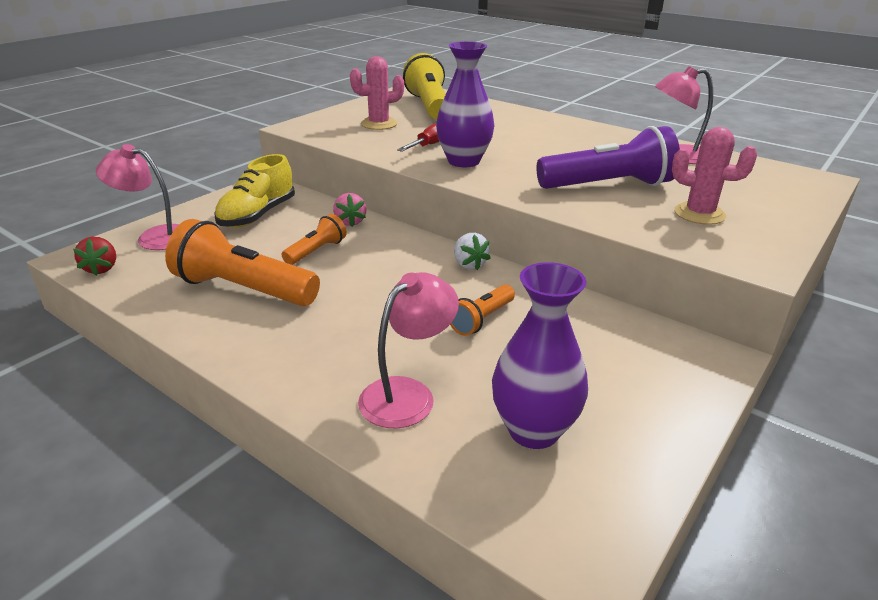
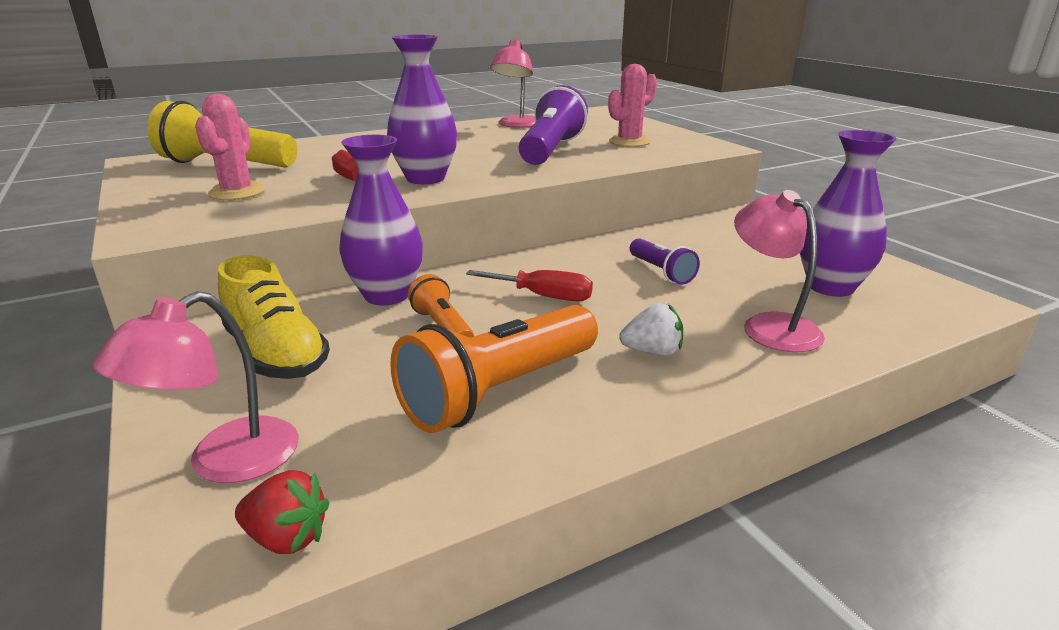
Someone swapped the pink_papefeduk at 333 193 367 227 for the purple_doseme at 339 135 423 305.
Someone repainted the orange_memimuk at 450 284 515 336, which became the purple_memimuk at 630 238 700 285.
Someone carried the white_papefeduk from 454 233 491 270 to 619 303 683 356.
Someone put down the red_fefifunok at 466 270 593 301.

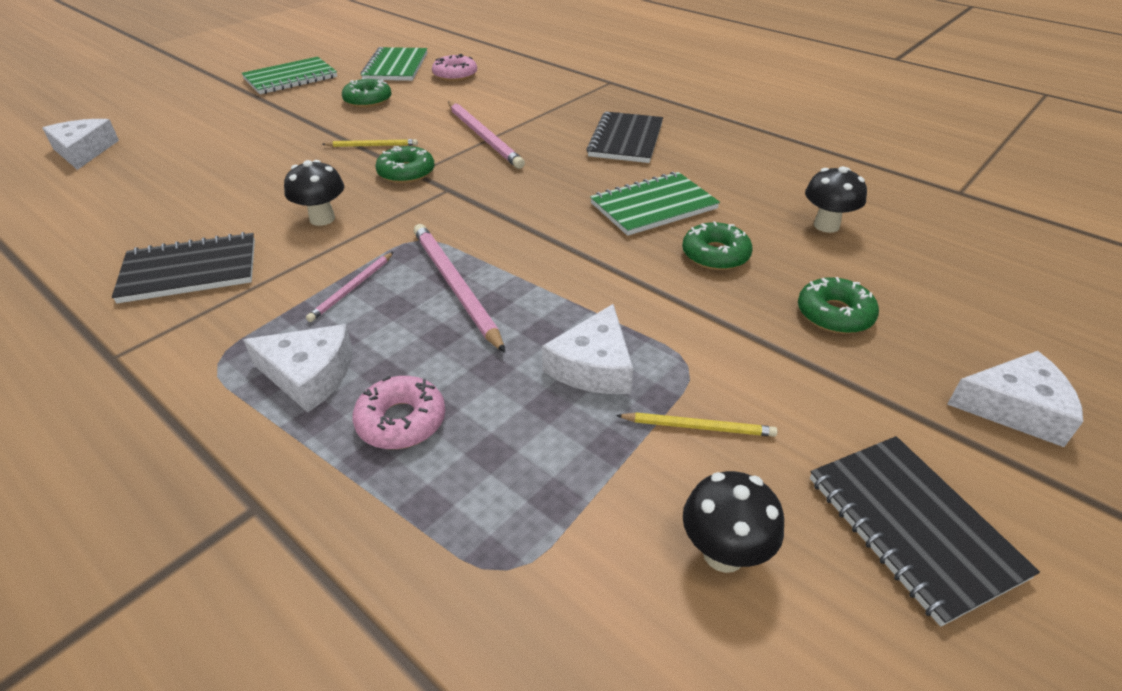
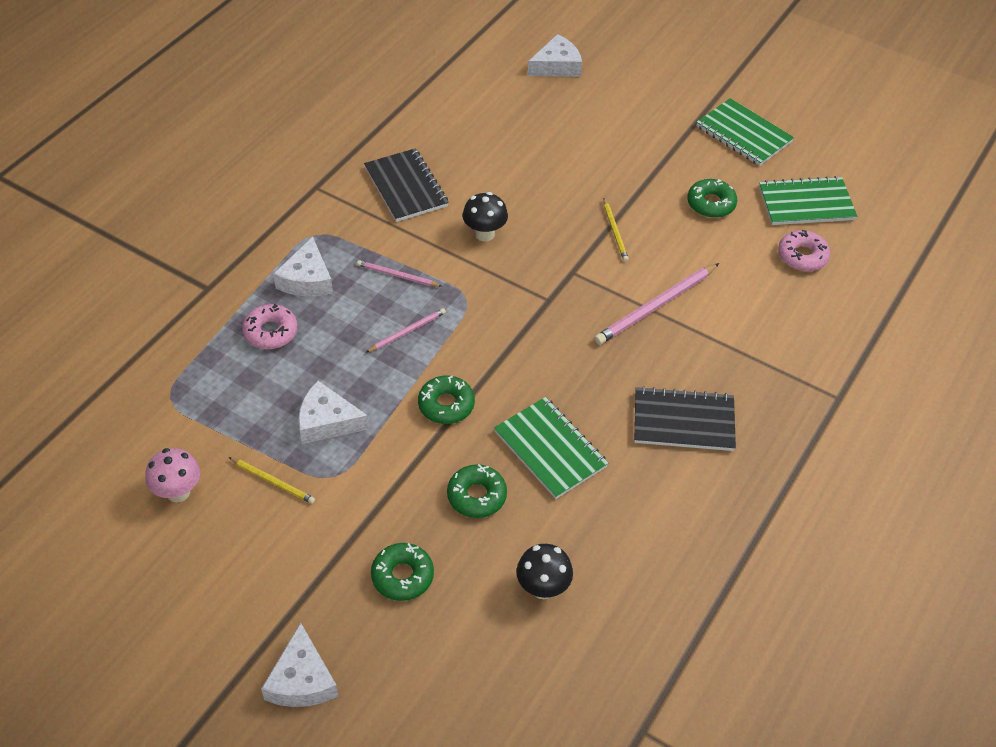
Someone carried the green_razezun from 375 146 434 184 to 418 376 475 424.
Someone scaled the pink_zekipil at 414 224 505 353 by 0.55.
Someone rotated the yellow_zekipil at 616 412 777 437 by 60 degrees counterclockwise.
Someone repainted the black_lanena at 683 471 784 573, which became the pink_lanena at 145 448 200 503.
Someone took away the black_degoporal at 810 436 1040 627.

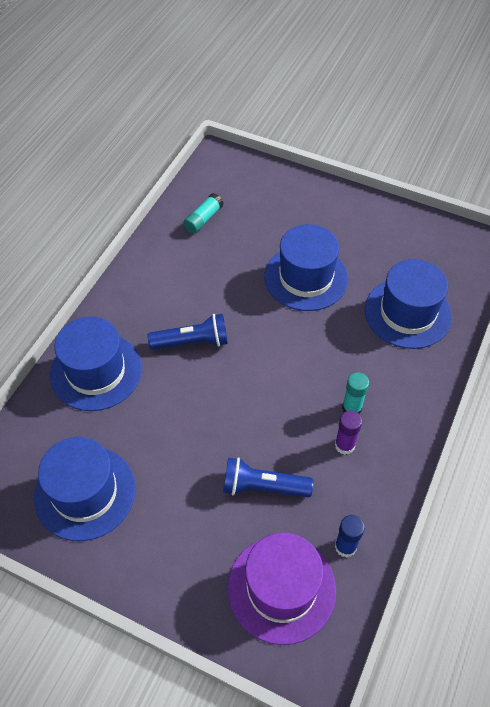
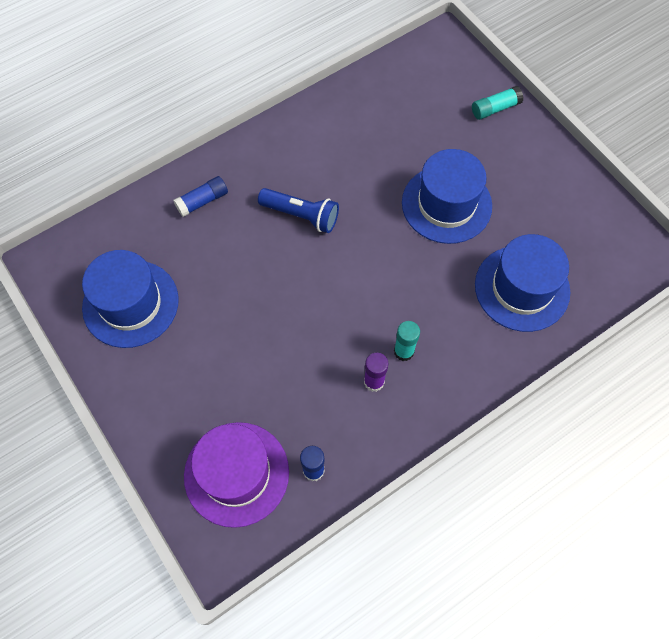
Someone swapped the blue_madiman at 50 317 142 411 for the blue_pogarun at 173 176 228 217.
Someone carried the turquoise_pogarun from 183 193 224 234 to 472 86 524 120.
Someone took away the blue_memimuk at 223 457 314 497.

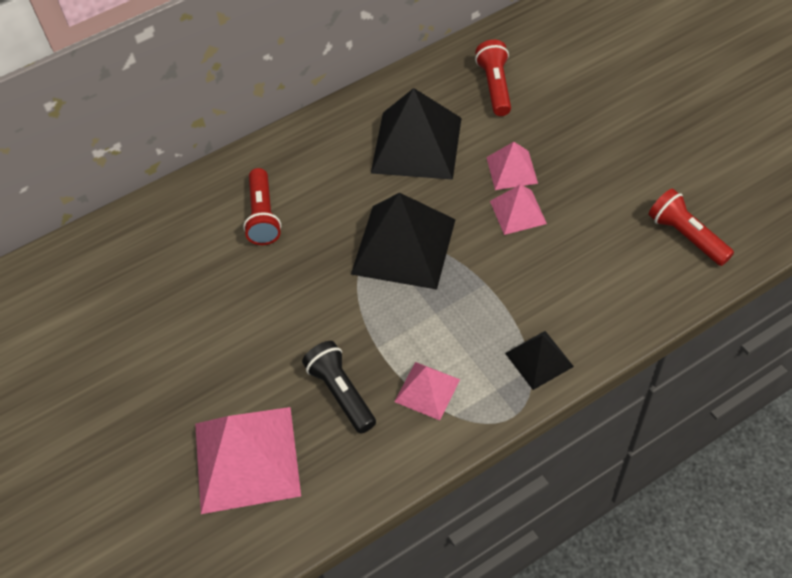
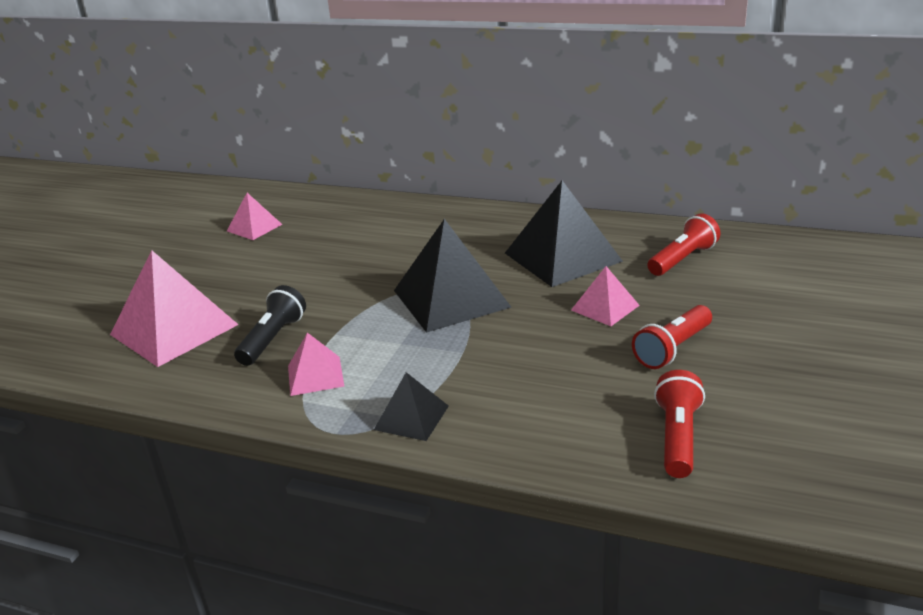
Someone carried the red_memimuk from 243 168 281 245 to 632 305 712 369.
Someone carried the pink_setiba from 490 184 547 235 to 227 193 283 240.

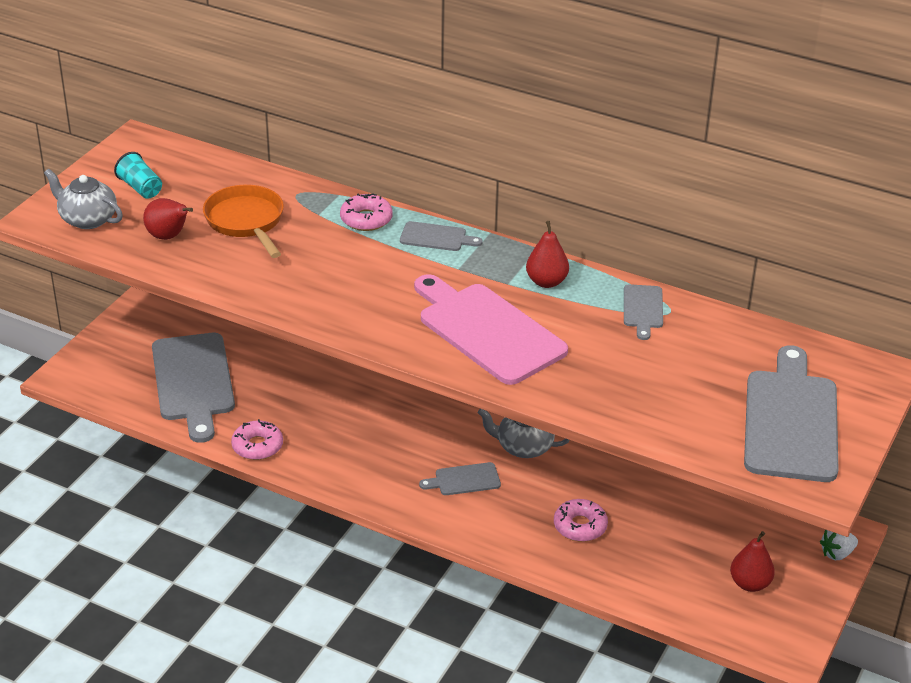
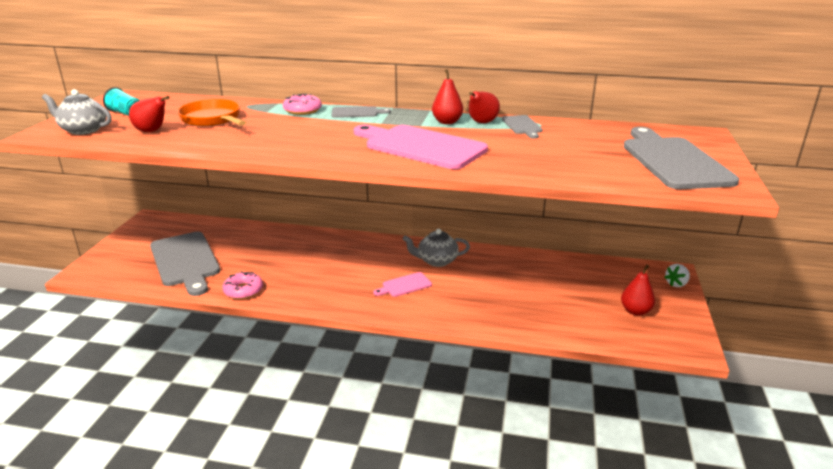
Someone repainted the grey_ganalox at 419 462 501 495, which became the pink_ganalox at 373 272 432 297.
Someone took away the pink_razezun at 554 499 608 542.
Someone put down the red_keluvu at 469 91 500 123.

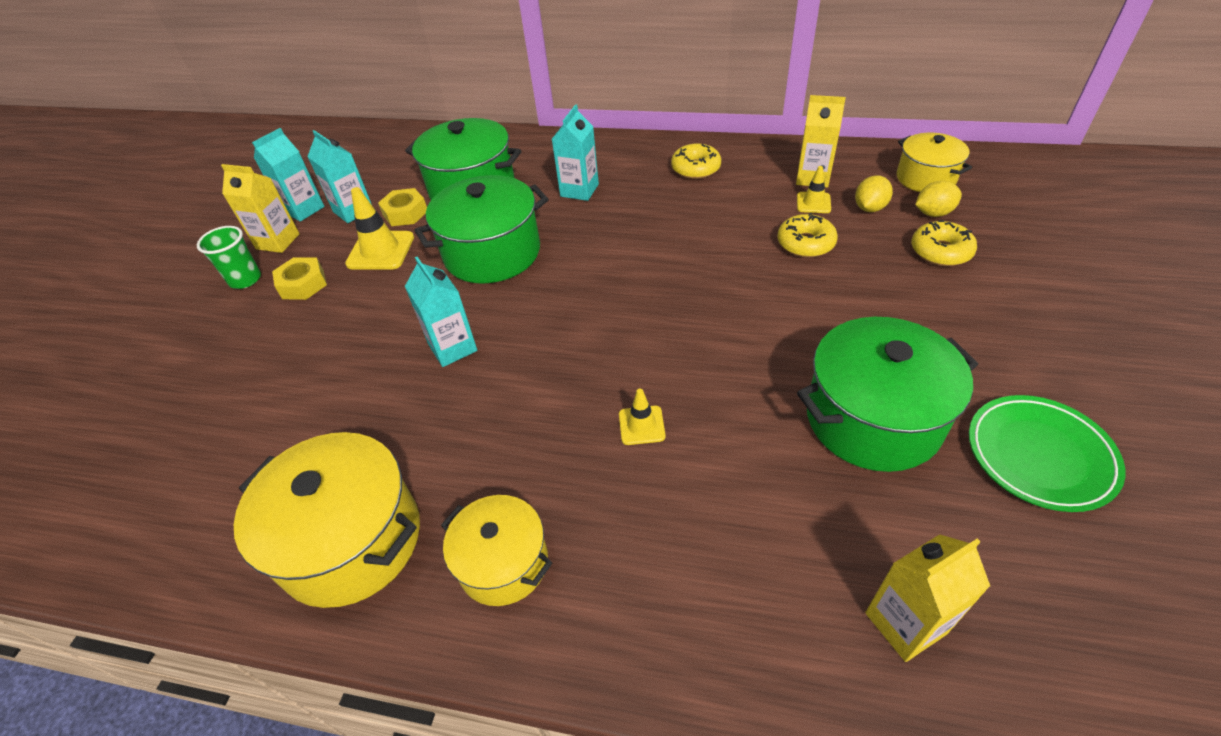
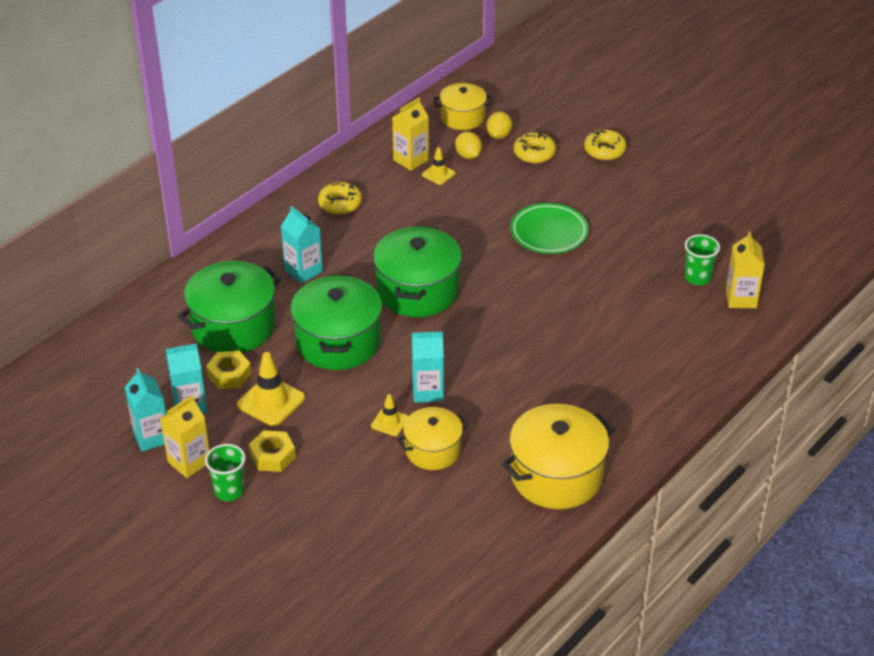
Someone carried the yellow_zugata from 441 495 552 606 to 397 407 469 470.
Someone carried the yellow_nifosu from 619 389 666 445 to 371 394 409 436.
Someone carried the yellow_razezun from 777 213 838 257 to 584 129 627 161.
Someone carried the green_zugata from 797 317 978 472 to 373 225 462 317.
Someone carried the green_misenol from 969 395 1125 512 to 511 203 588 254.
Someone put down the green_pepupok at 685 234 720 285.

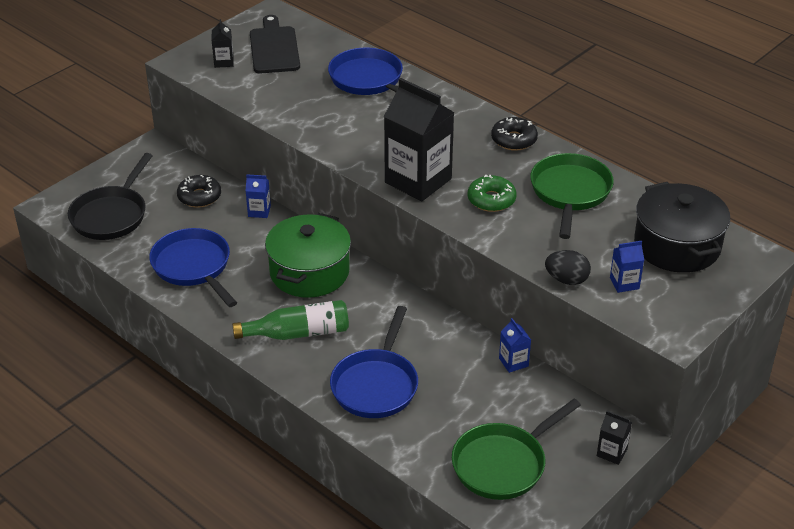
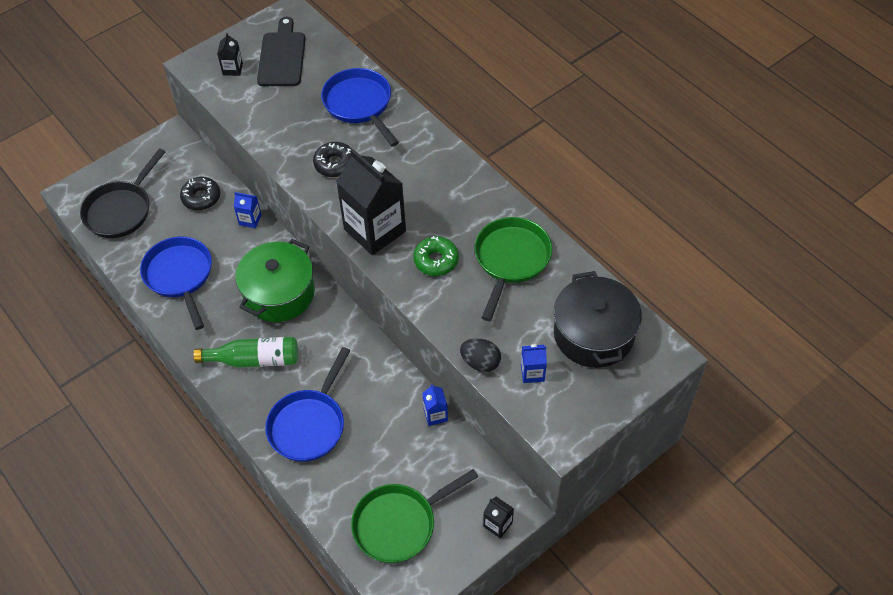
Someone carried the black_razezun from 491 117 538 151 to 313 142 352 177.

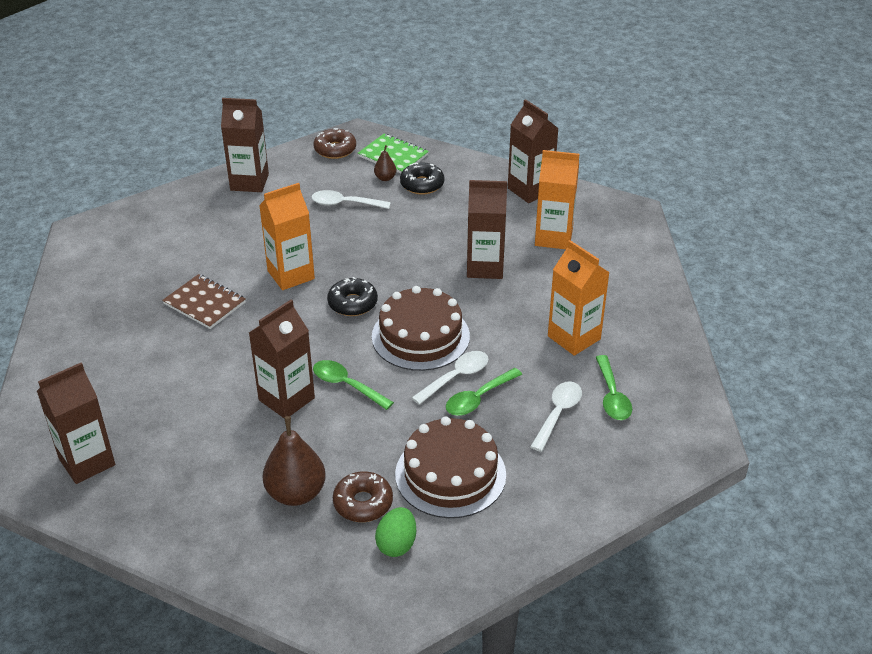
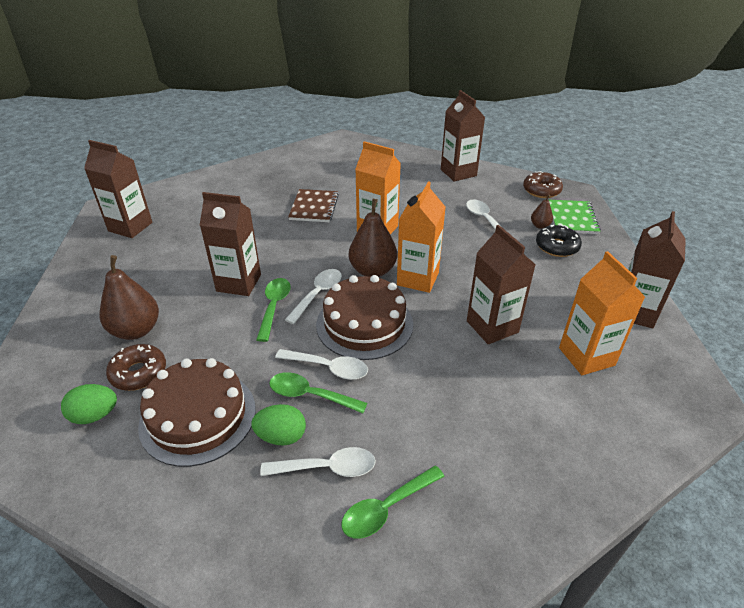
Someone swapped the black_razezun at 327 277 378 316 for the brown_keluvu at 349 199 397 277.
Someone carried the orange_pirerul from 548 240 610 356 to 397 181 445 293.
Someone put down the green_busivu at 251 404 306 446.
Someone put down the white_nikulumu at 285 269 342 324.

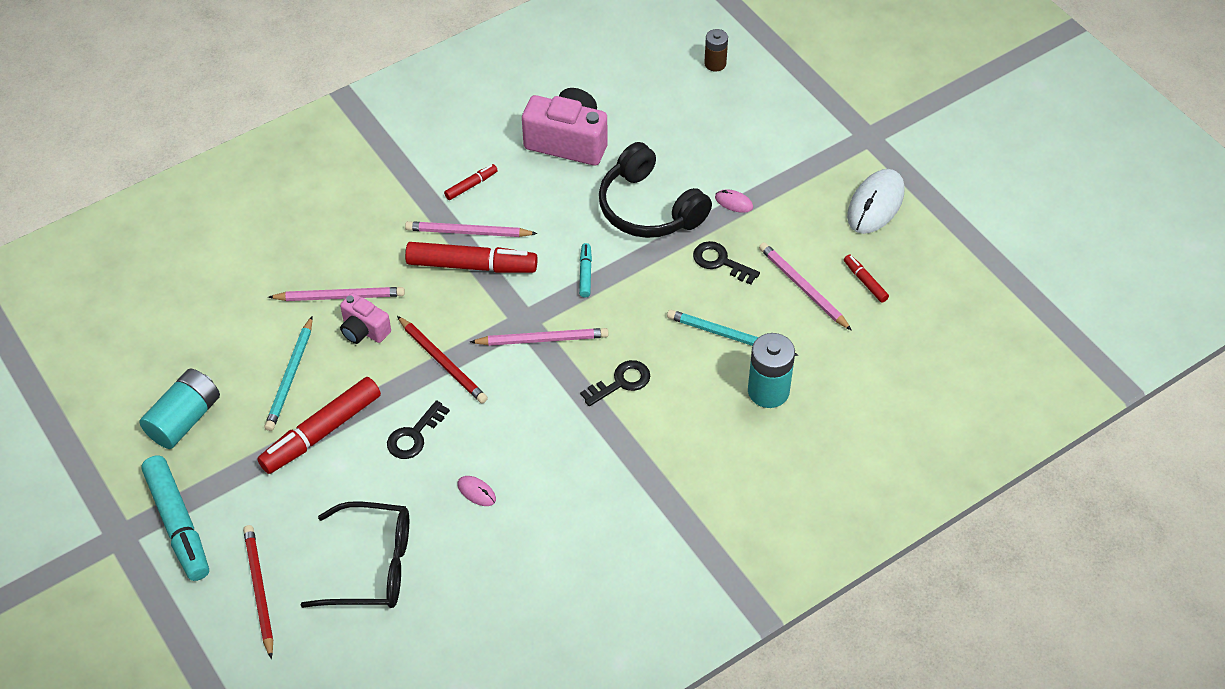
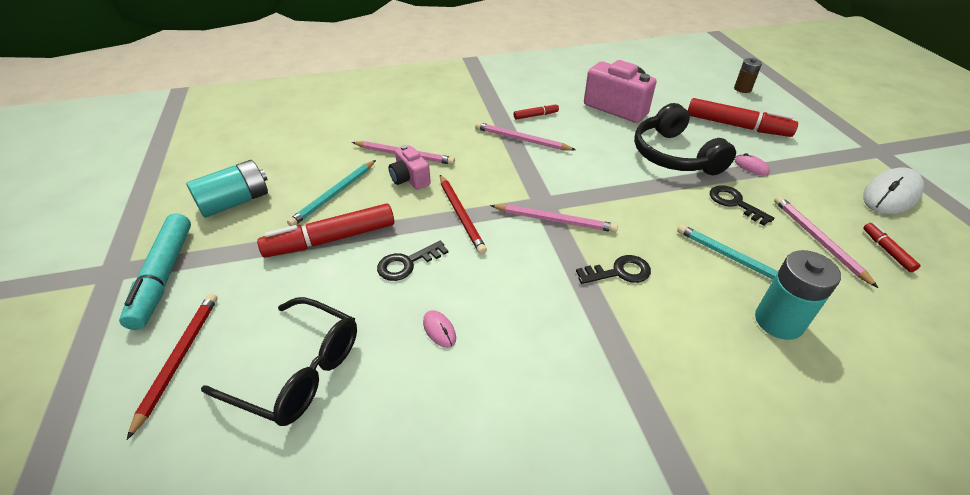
Someone carried the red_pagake from 405 242 538 273 to 688 98 798 137.
Someone took away the turquoise_pagake at 579 243 592 297.

